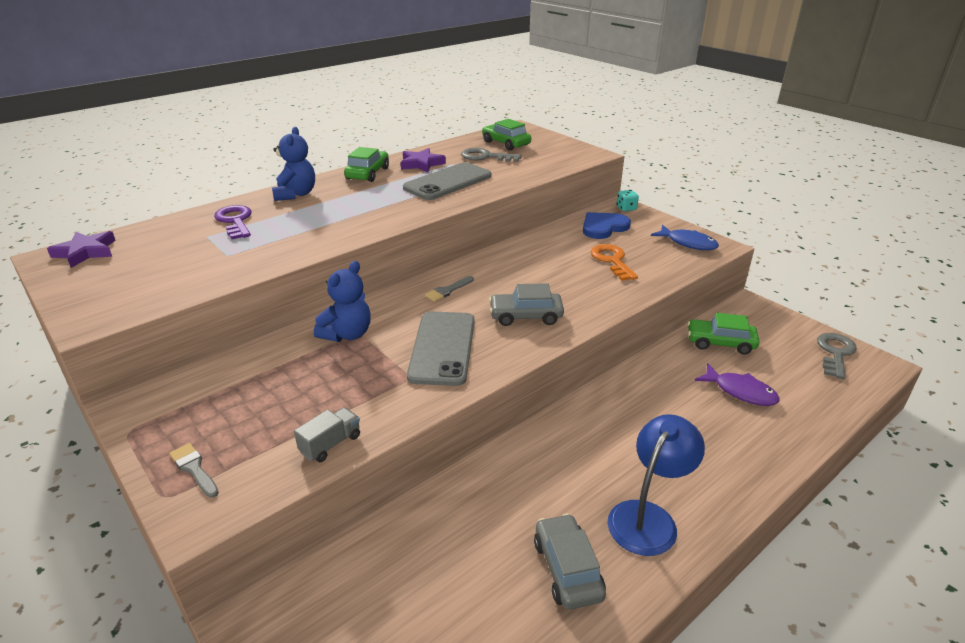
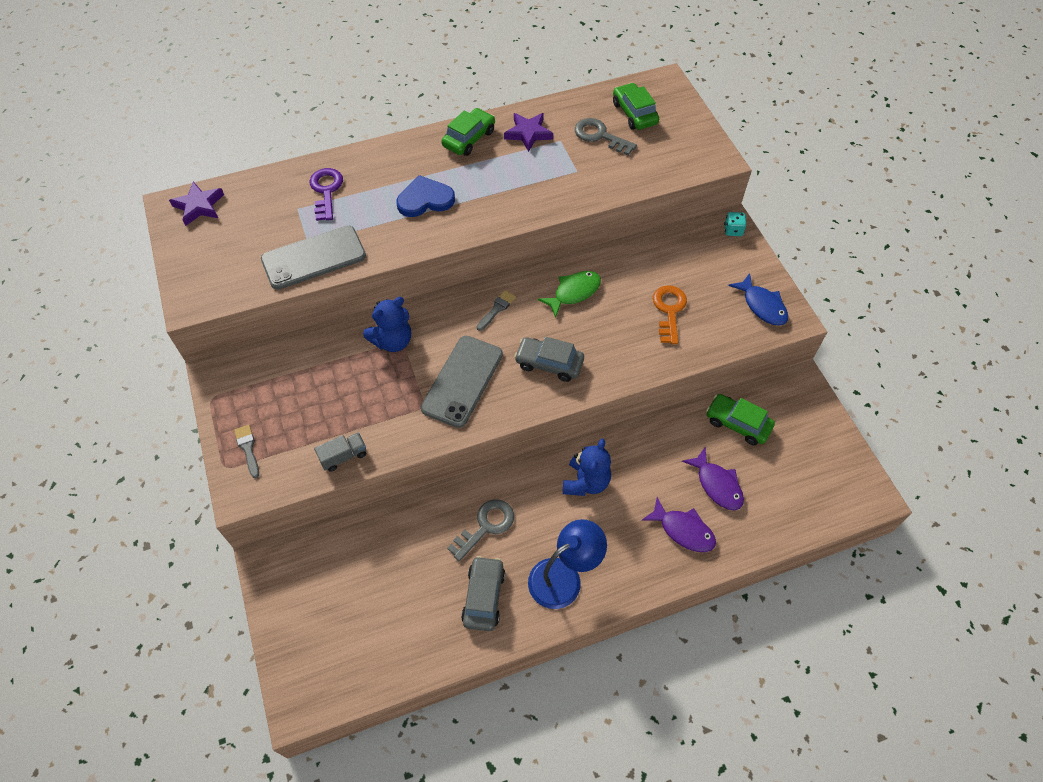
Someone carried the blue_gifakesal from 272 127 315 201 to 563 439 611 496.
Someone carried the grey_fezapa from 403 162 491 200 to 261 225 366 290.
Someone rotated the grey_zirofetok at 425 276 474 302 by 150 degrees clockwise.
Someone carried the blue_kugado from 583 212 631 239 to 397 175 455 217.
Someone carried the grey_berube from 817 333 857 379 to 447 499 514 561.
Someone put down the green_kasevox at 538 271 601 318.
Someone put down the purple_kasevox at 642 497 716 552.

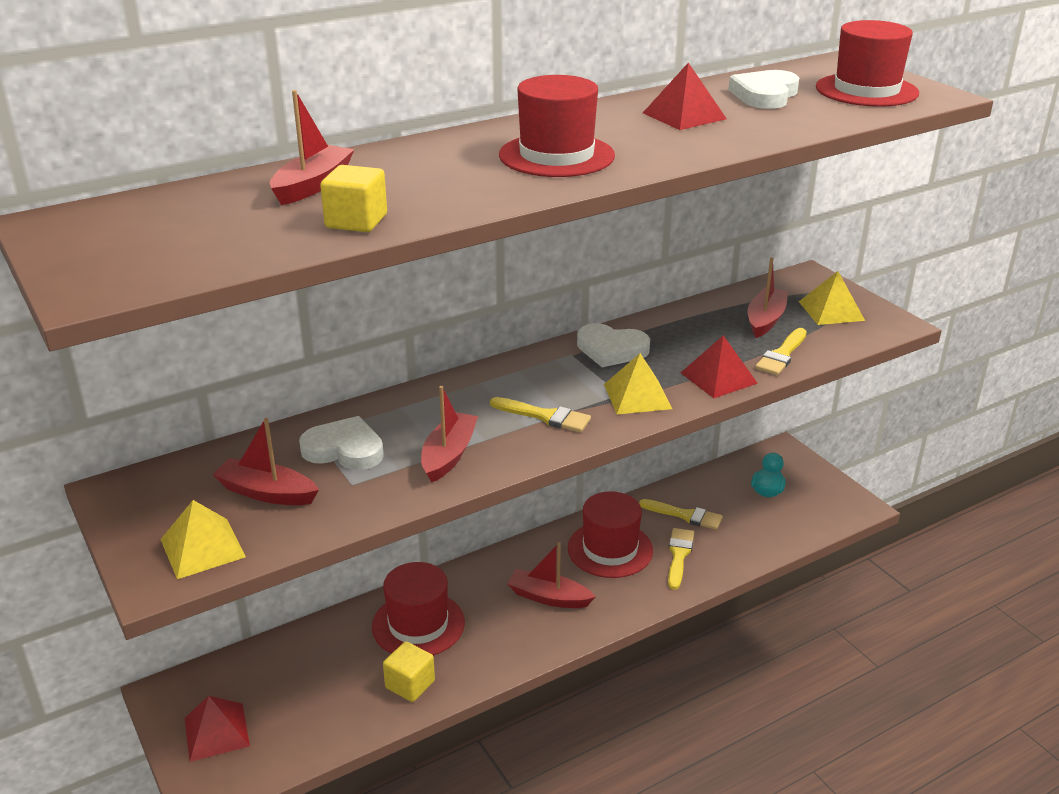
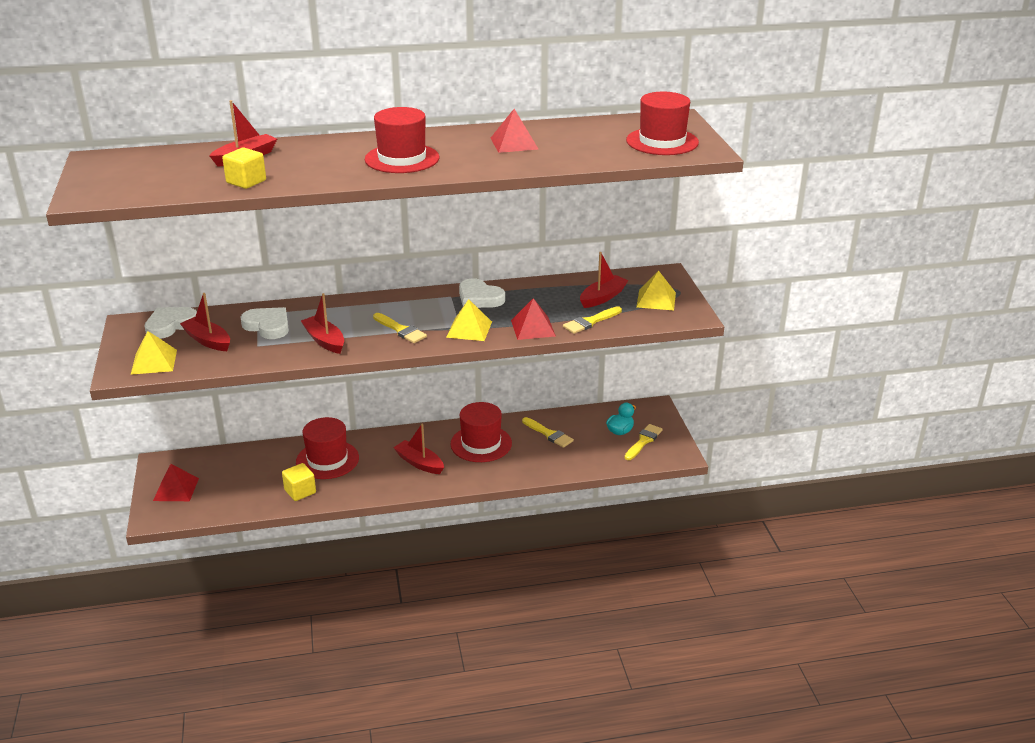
Someone rotated the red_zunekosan at 421 386 478 483 by 75 degrees counterclockwise.
Someone carried the yellow_zirofetok from 668 528 694 590 to 625 424 663 460.
Someone carried the white_kugado from 728 70 799 109 to 145 307 197 339.

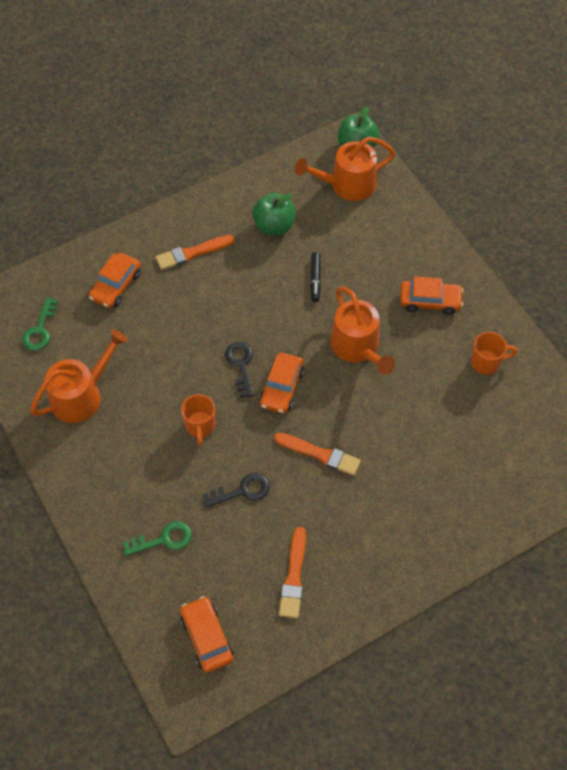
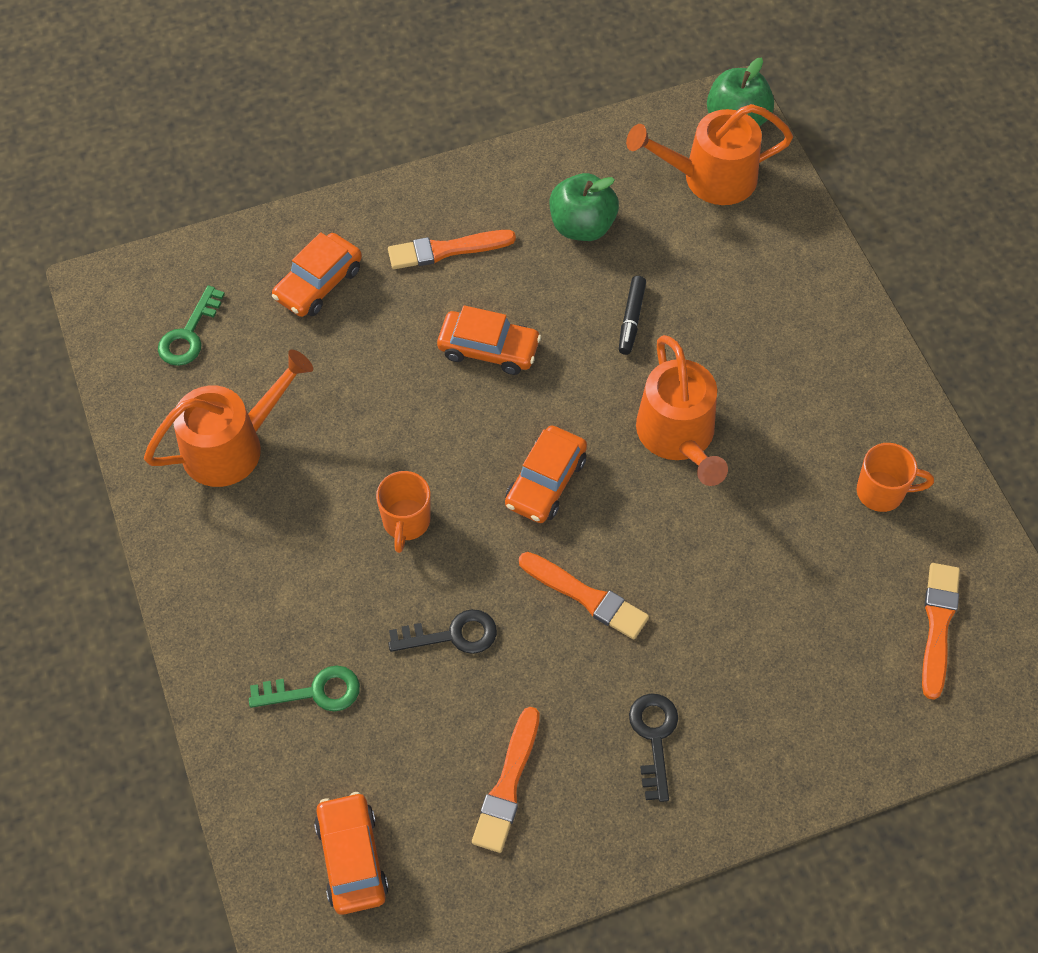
Someone carried the black_berube from 225 342 253 398 to 629 694 678 802.
Someone carried the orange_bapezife from 400 276 463 315 to 437 305 541 375.
Someone put down the orange_zirofetok at 922 563 960 700.

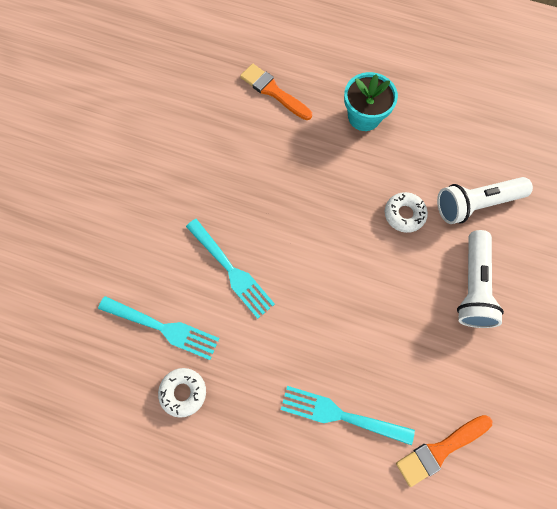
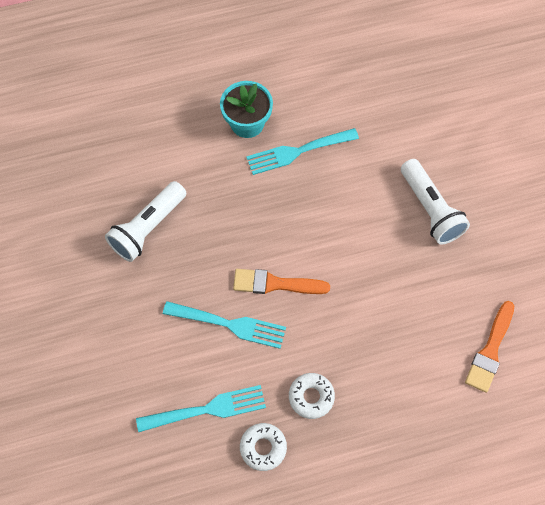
Someone carried the orange_zirofetok from 240 64 312 120 to 233 269 330 294.
Someone carried the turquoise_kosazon from 281 386 415 445 to 246 128 359 175.
Someone carried the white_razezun from 385 192 428 233 to 289 373 335 419.
Someone carried the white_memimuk from 437 177 533 224 to 105 181 186 262.

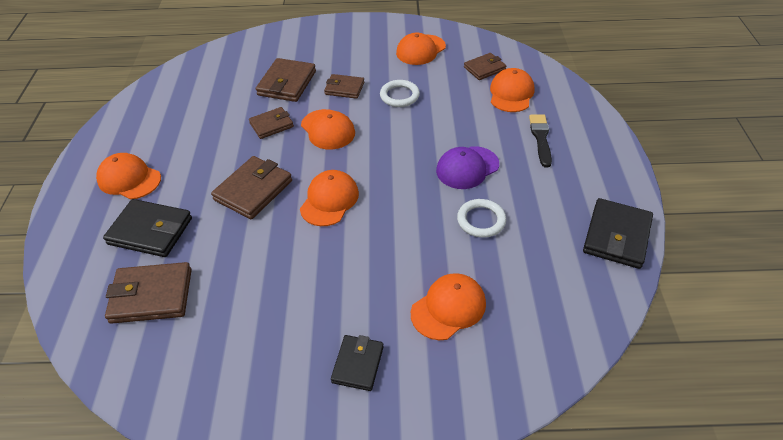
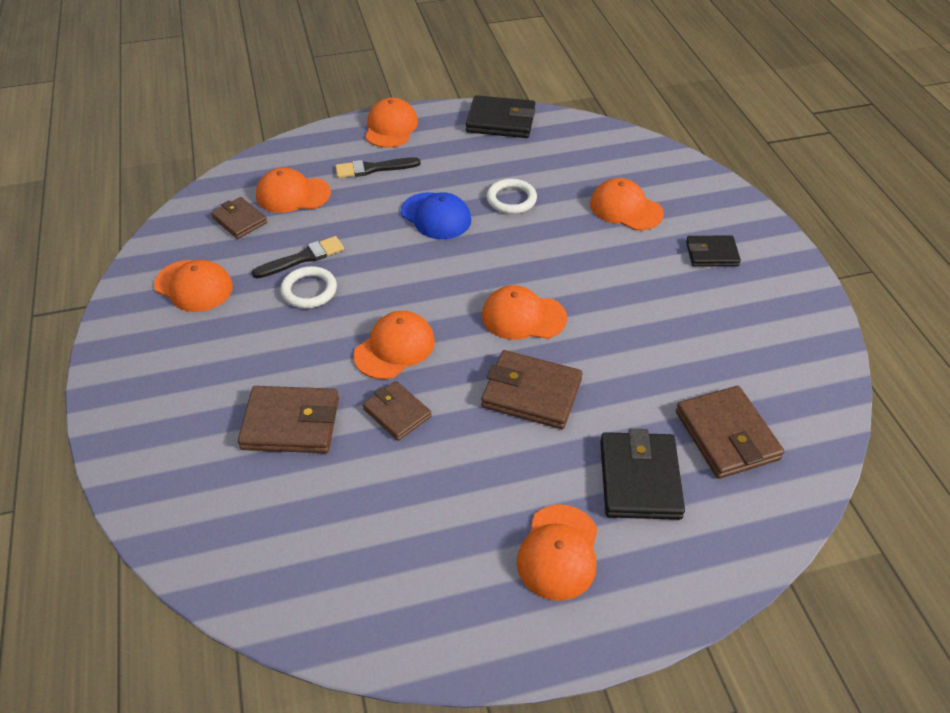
Someone took away the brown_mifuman at 324 74 364 99.
Someone repainted the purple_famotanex at 436 146 499 189, which became the blue_famotanex at 401 192 471 239.
Someone put down the black_zirofetok at 252 236 344 278.
Someone put down the orange_famotanex at 365 98 418 148.

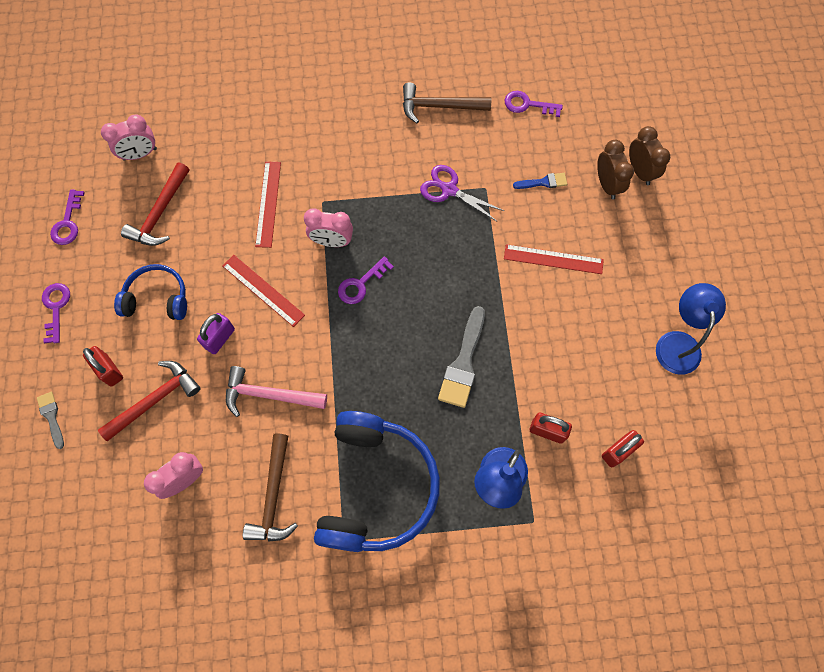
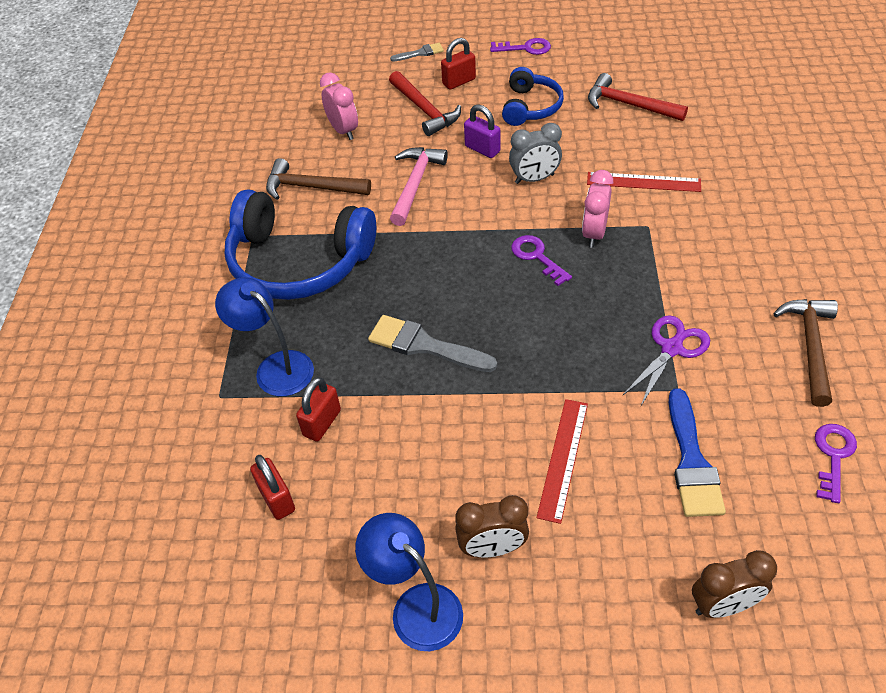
Someone took away the purple_berube at 50 189 85 245.
Someone took away the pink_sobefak at 101 114 157 161.
Someone swapped the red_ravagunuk at 223 255 305 327 for the grey_sobefak at 509 123 562 184.
Someone scaled the blue_zirofetok at 513 173 567 189 by 1.82.
Someone carried the brown_sobefak from 597 140 634 199 to 455 495 529 558.
Someone rotated the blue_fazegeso at 656 283 726 375 by 150 degrees counterclockwise.

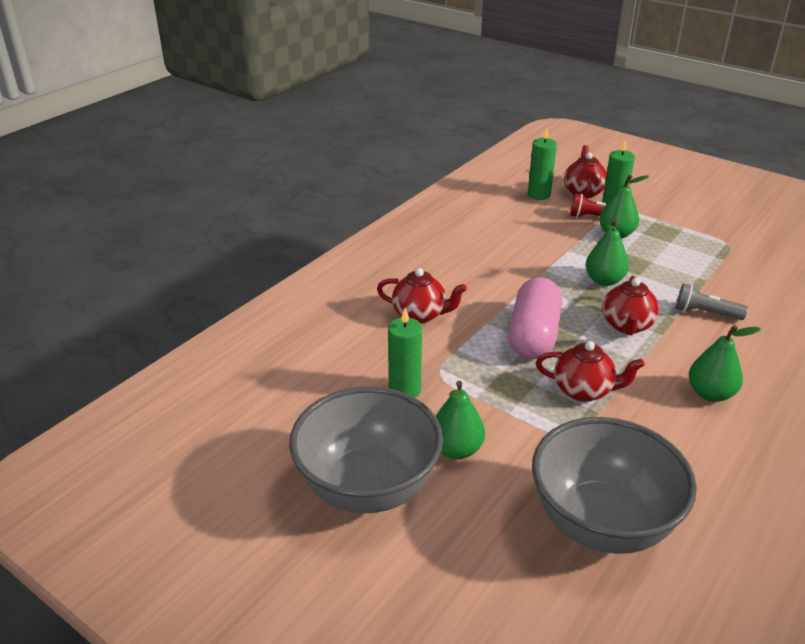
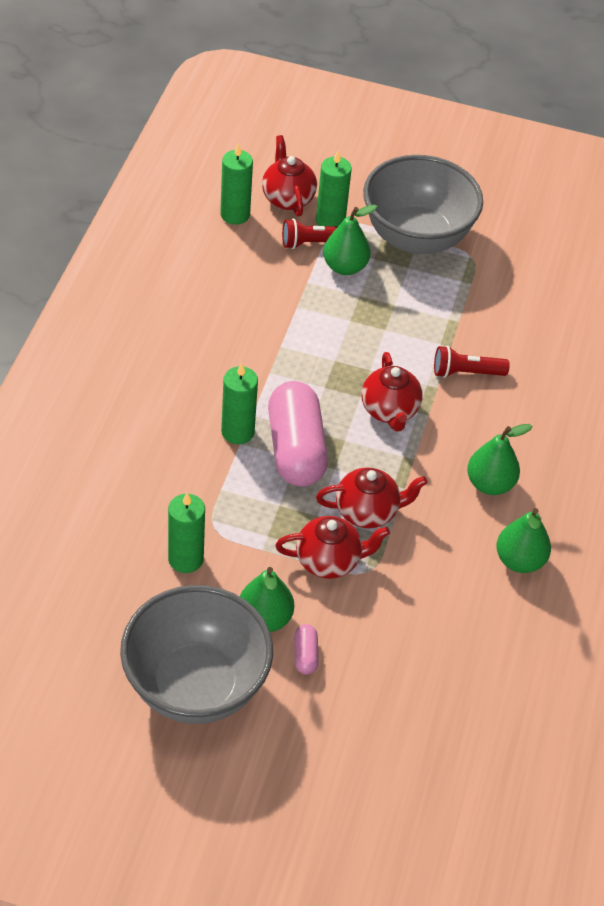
Someone carried the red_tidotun from 377 268 467 323 to 275 516 390 579.
Someone carried the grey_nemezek from 532 417 697 554 to 363 155 483 254.
Someone carried the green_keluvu from 585 219 629 286 to 496 508 551 573.
Someone repainted the grey_memimuk at 676 283 748 320, which became the red_memimuk at 434 346 510 378.
Someone put down the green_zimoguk at 221 363 258 444.
Someone put down the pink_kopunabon at 294 624 319 675.

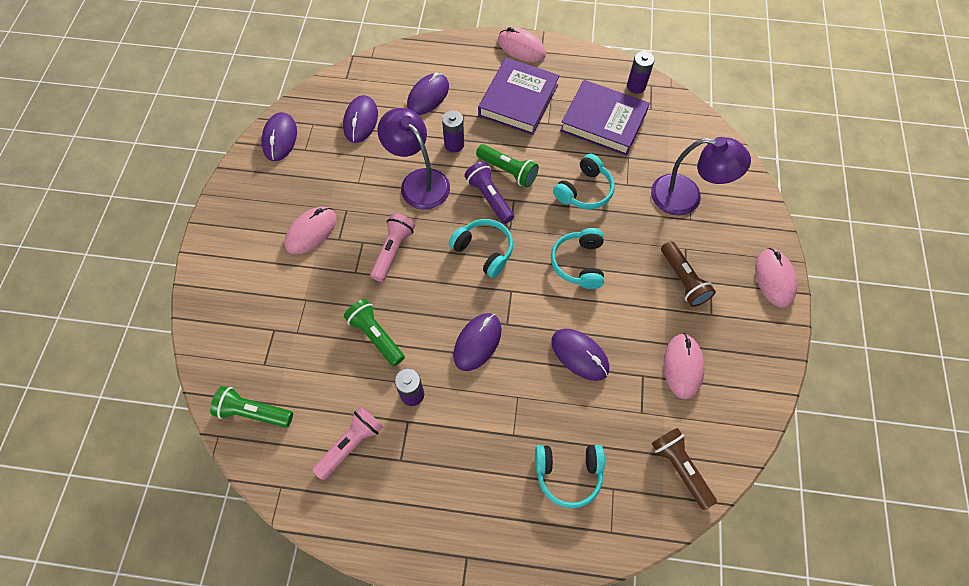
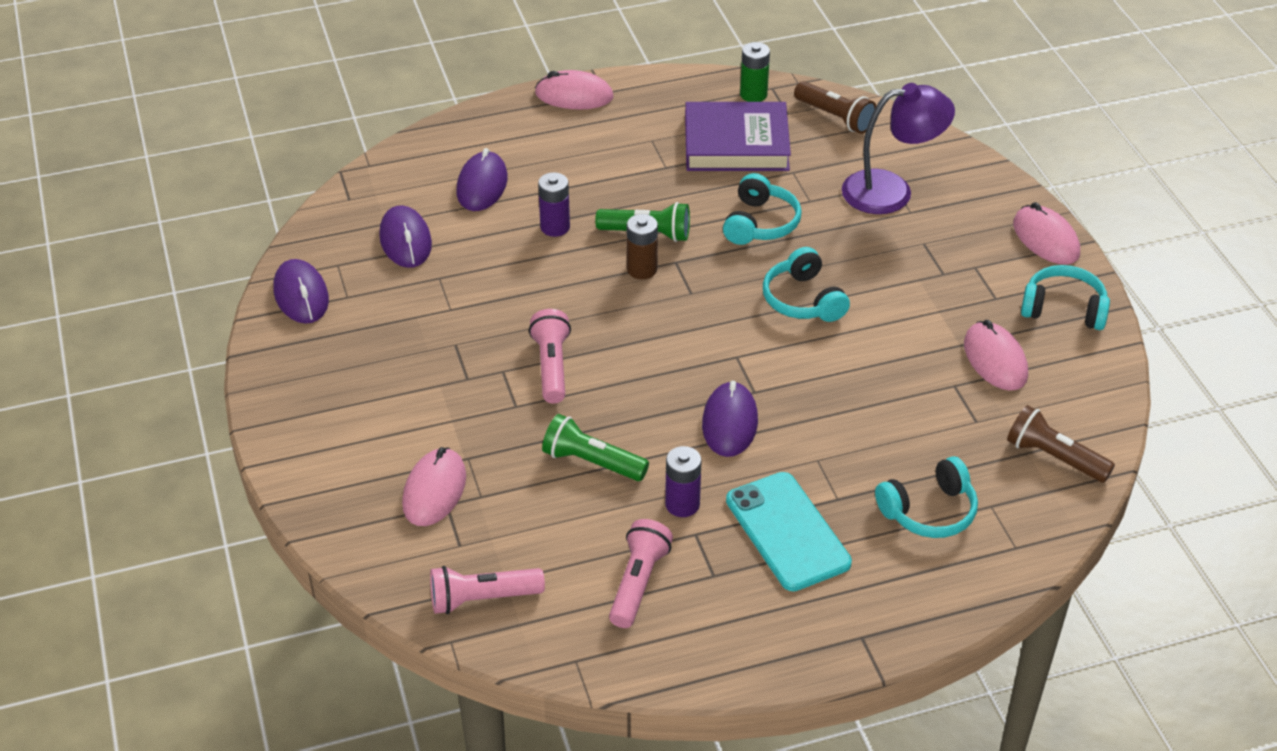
Someone repainted the green_memimuk at 210 386 293 428, which became the pink_memimuk at 430 566 545 614.
Someone carried the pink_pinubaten from 284 207 337 254 to 402 447 466 526.
Someone took away the purple_fazegeso at 377 108 450 209.
Someone carried the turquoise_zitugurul from 449 219 513 278 to 1021 265 1110 330.
Someone swapped the purple_memimuk at 464 161 514 224 for the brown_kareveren at 627 214 658 279.
Someone took away the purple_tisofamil at 478 58 560 135.
Someone took away the purple_pinubaten at 551 328 609 381.
Someone repainted the purple_kareveren at 627 51 655 94, which became the green_kareveren at 740 42 770 102.
Someone carried the brown_memimuk from 661 241 716 307 to 794 81 876 134.
Someone put down the turquoise_fezapa at 726 472 852 591.

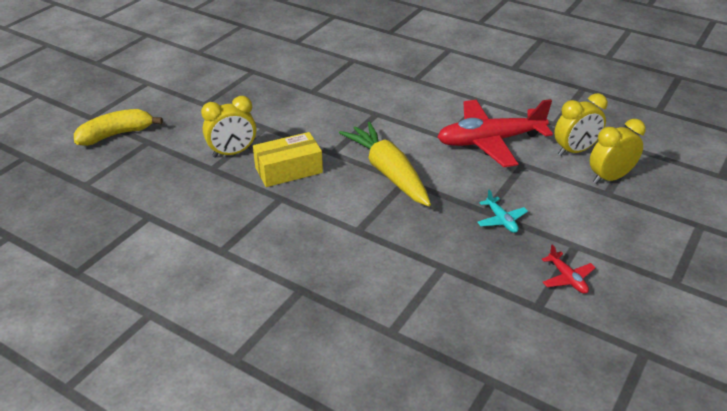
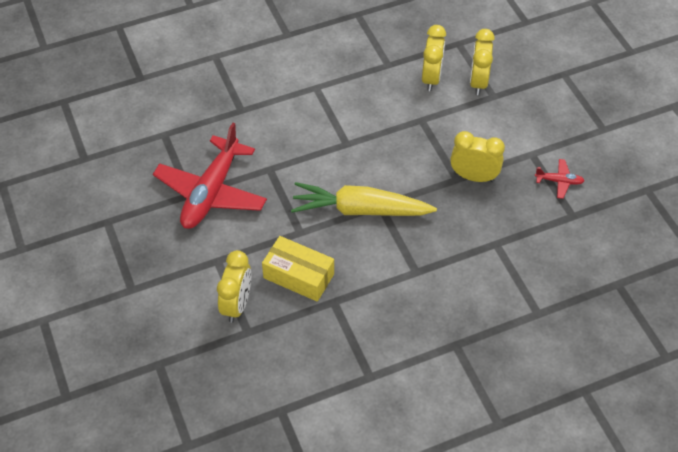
Someone took away the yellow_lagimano at 74 109 163 146.
Someone rotated the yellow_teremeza at 253 132 323 187 by 75 degrees counterclockwise.
Someone carried the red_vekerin from 438 99 553 167 to 153 123 267 229.
Someone swapped the turquoise_vekerin at 477 189 528 233 for the yellow_sobefak at 450 131 505 182.

